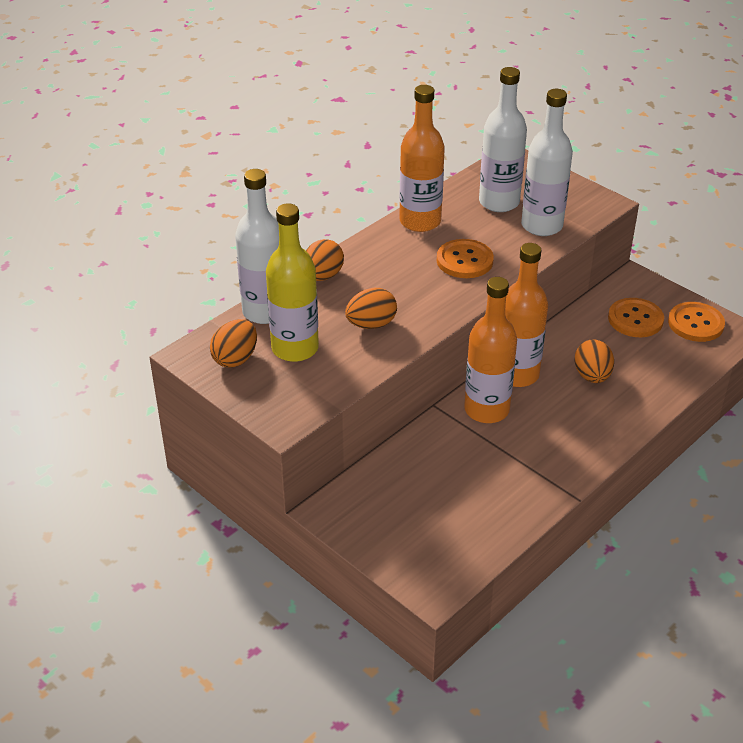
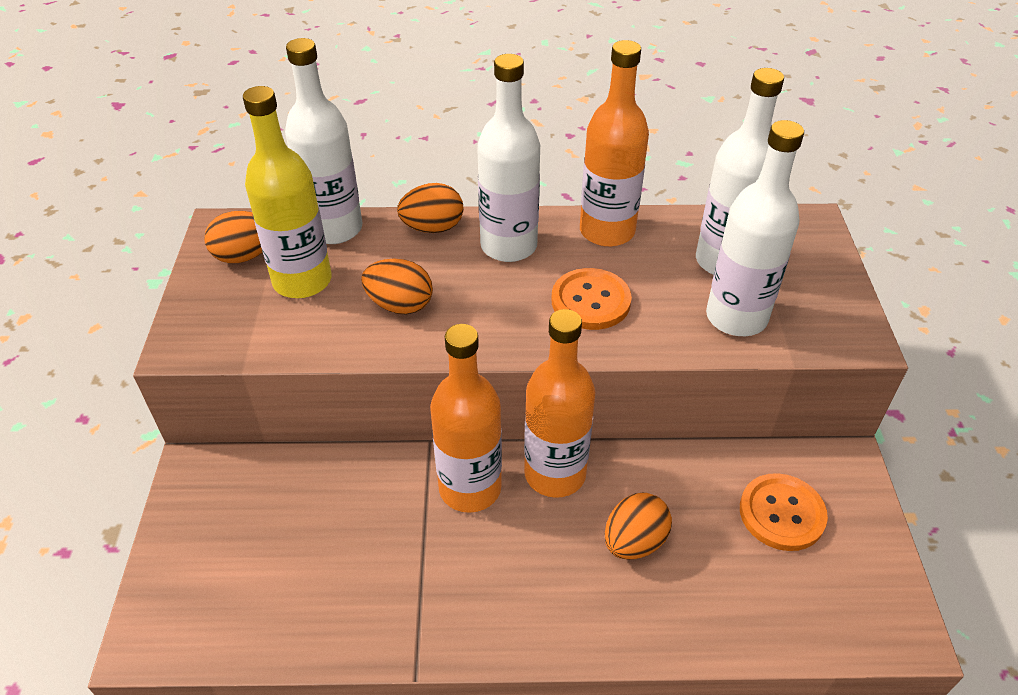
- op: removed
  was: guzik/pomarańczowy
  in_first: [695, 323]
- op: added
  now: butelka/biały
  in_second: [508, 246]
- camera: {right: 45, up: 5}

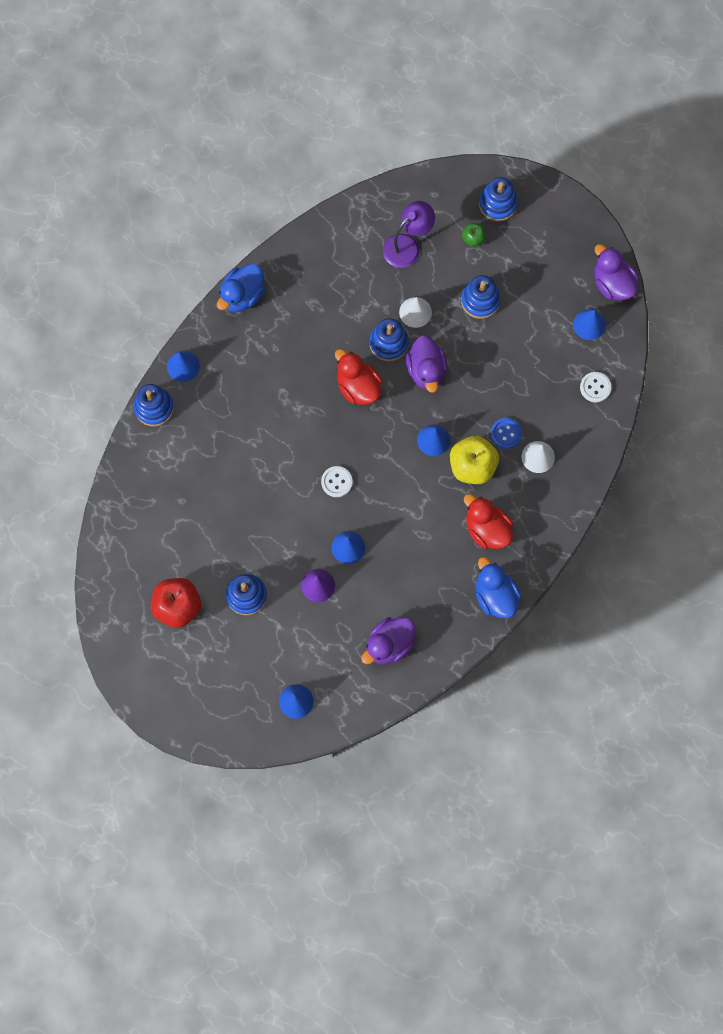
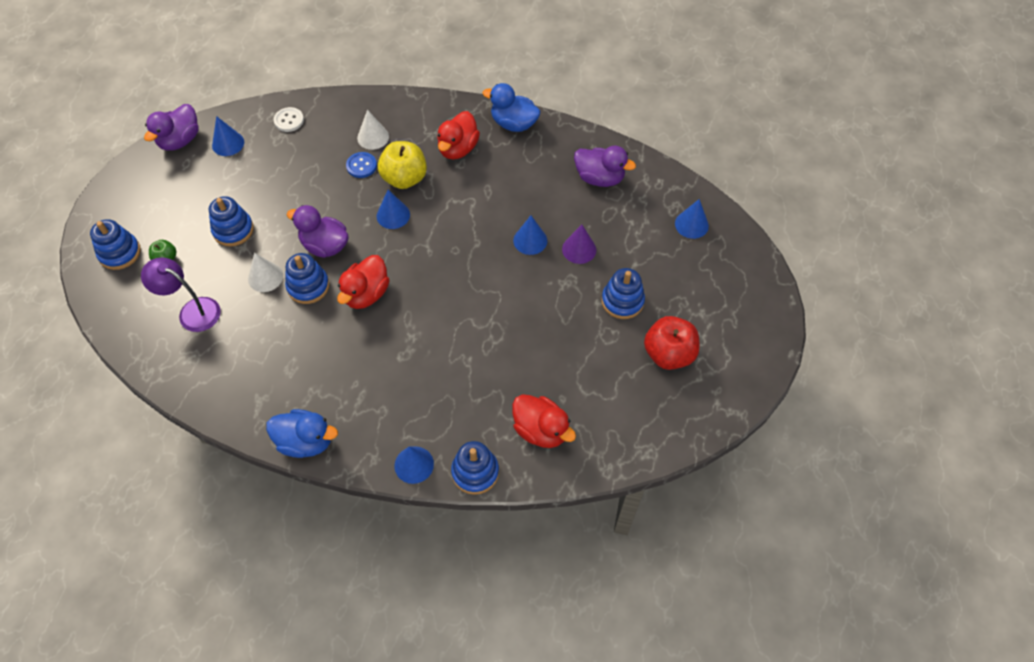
- op: removed
  was: guzik/biały
  in_first: [336, 482]
- op: turned
  was: kaczka/fioletowy
  in_first: [426, 371]
  in_second: [325, 246]
  clockwise: -120
- op: turned
  was: kaczka/niebieski
  in_first: [495, 596]
  in_second: [513, 124]
  clockwise: 75
- op: added
  now: kaczka/czerwony
  in_second: [541, 430]
- camera: {right: -115, up: -15}

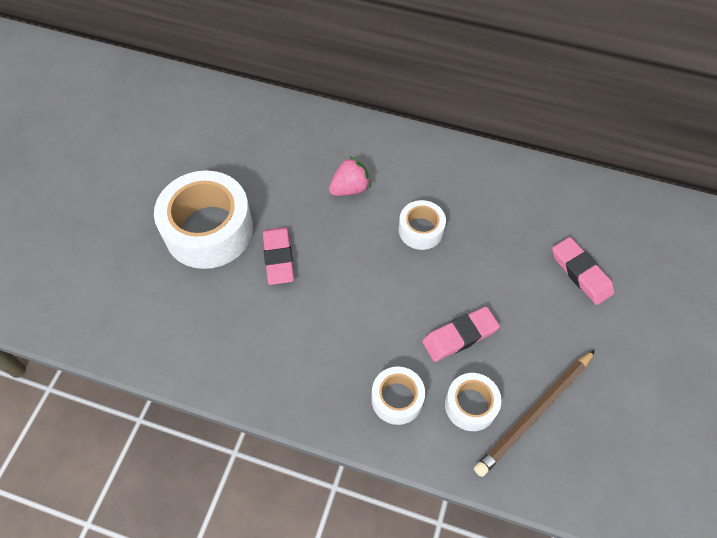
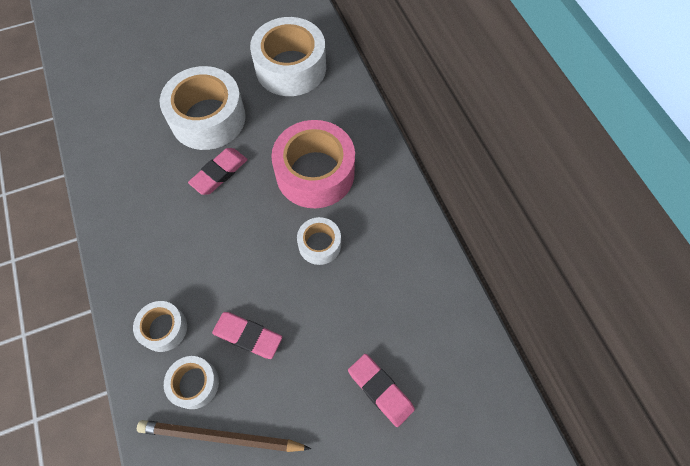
- op: replaced
  was: truskawka/różowy
  now: taśma klejąca/różowy
  in_first: [350, 188]
  in_second: [315, 173]
- op: turned
  was: gumka do mazania/różowy
  in_first: [581, 273]
  in_second: [380, 390]
  clockwise: -60
- op: added
  now: taśma klejąca/biały
  in_second: [291, 67]
- camera: {right: 50, up: 5}

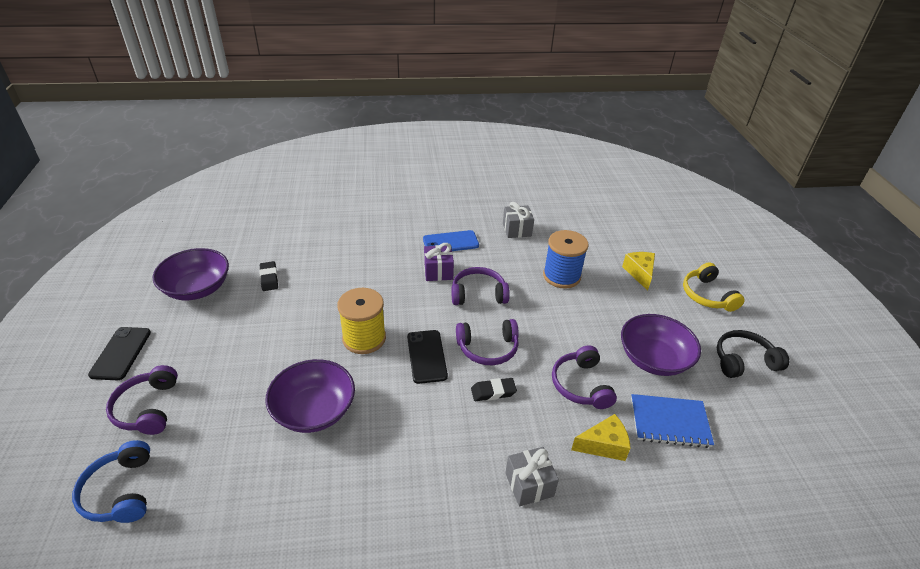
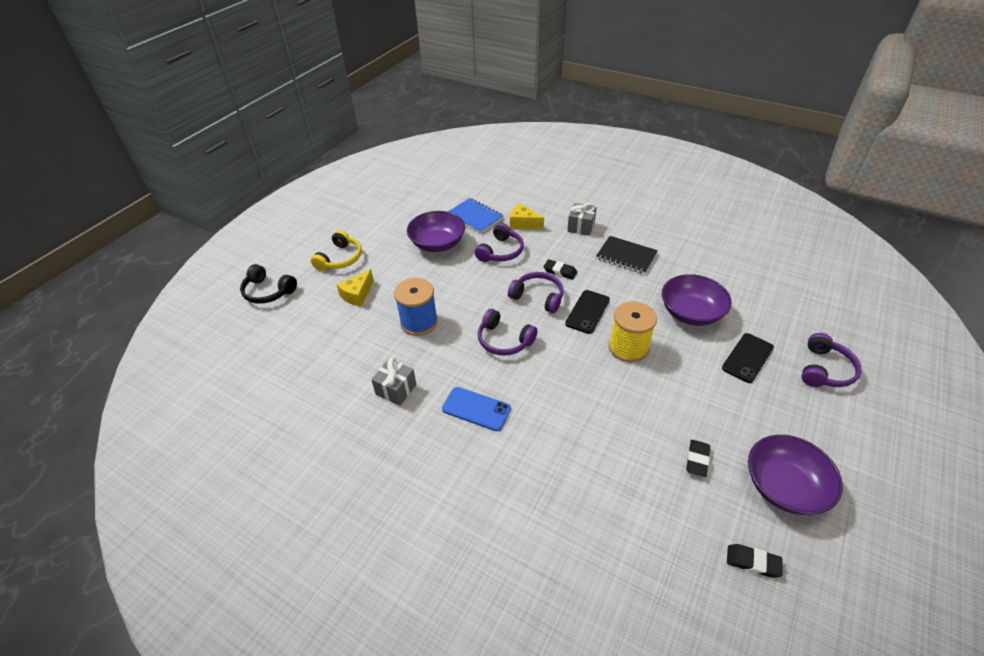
- op: removed
  was: słuchawki/niebieski
  in_first: [120, 491]
- op: moved
  was: telefon/czarny
  in_first: [121, 353]
  in_second: [747, 358]
- op: removed
  was: prezent/fioletowy
  in_first: [438, 271]
- op: moved
  was: słuchawki/czarny
  in_first: [743, 361]
  in_second: [268, 291]
- op: added
  now: zeszyt/czarny
  in_second: [626, 256]
- op: added
  now: gumka do mazania/czarny
  in_second: [752, 562]
- camera: {right: -140, up: 5}

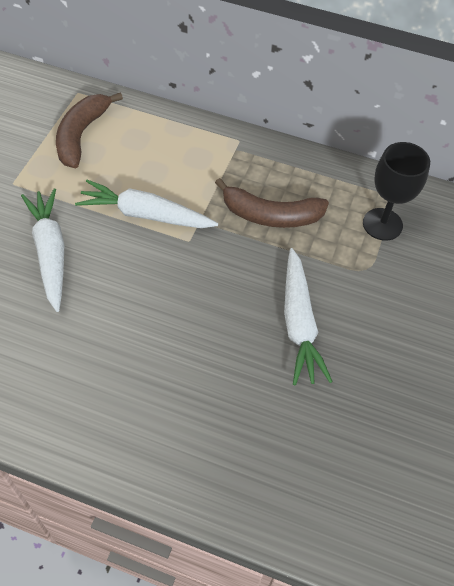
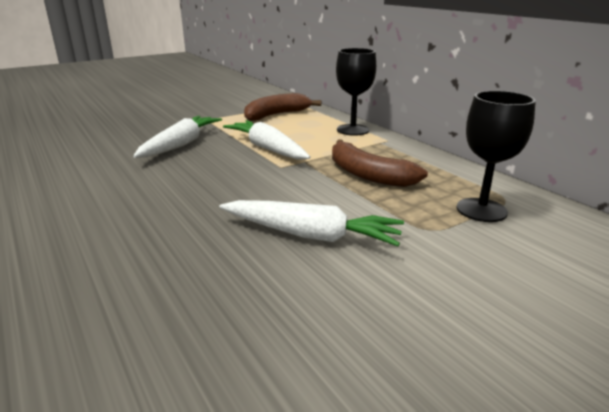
- op: turned
  was: marchewka/biały
  in_first: [299, 323]
  in_second: [311, 235]
  clockwise: -105
- op: added
  now: kielich/czarny
  in_second: [352, 130]
- camera: {right: 40, up: -30}

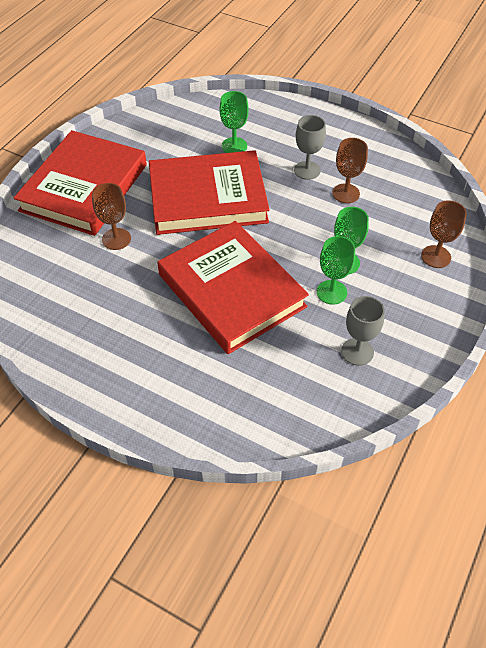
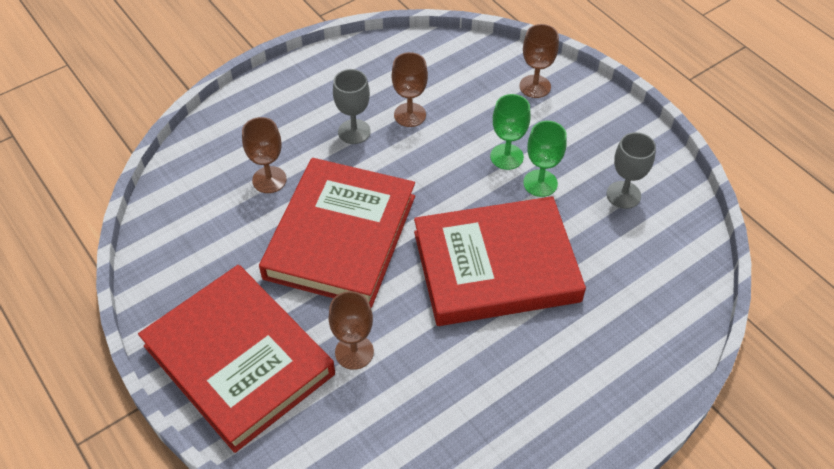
- op: recoloured
  was: kielich/zielony
  now: kielich/brązowy
  in_first: [234, 146]
  in_second: [269, 180]
- camera: {right: -65, up: 0}

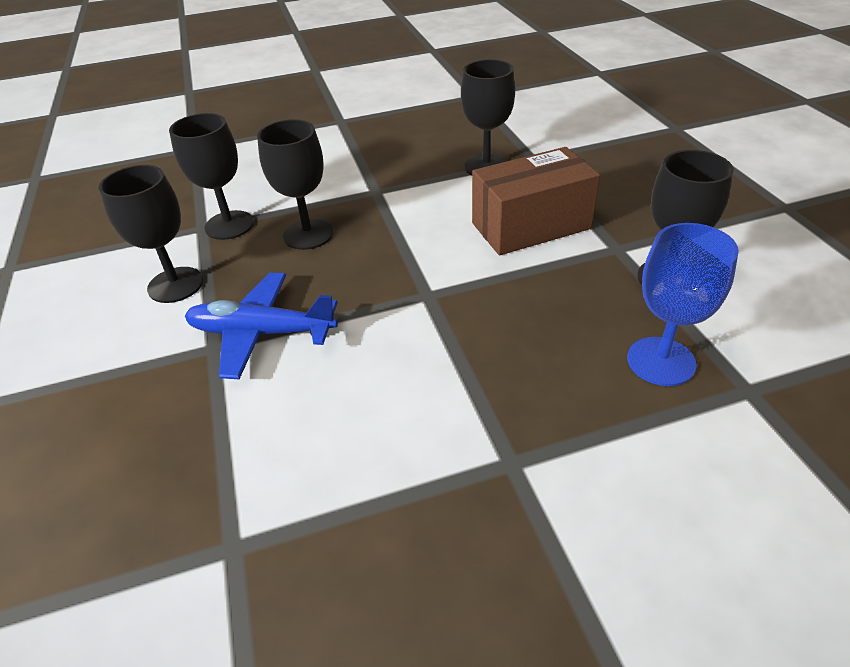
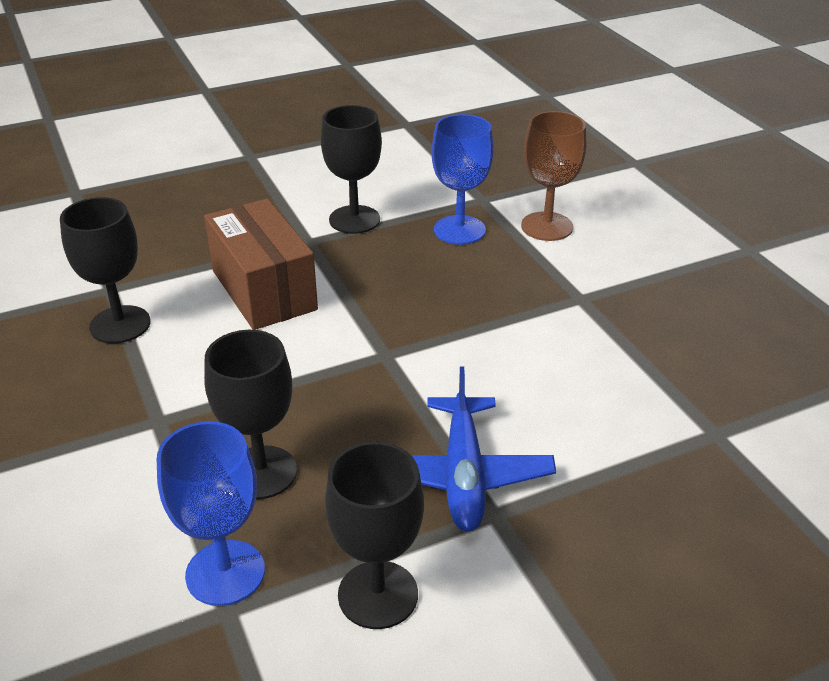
- op: recoloured
  was: kielich/czarny
  now: kielich/niebieski
  in_first: [229, 225]
  in_second: [225, 573]
- op: added
  now: kielich/brązowy
  in_second: [547, 226]
- camera: {right: -100, up: -5}

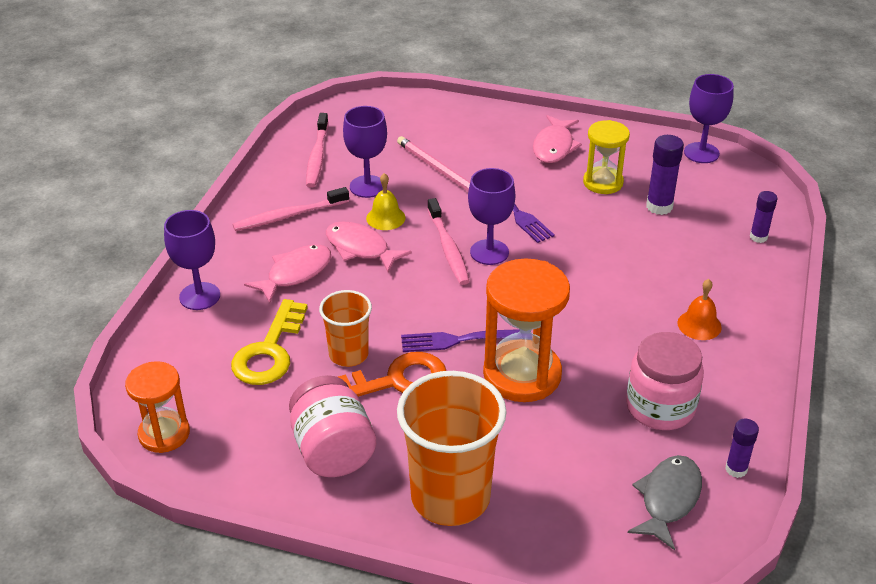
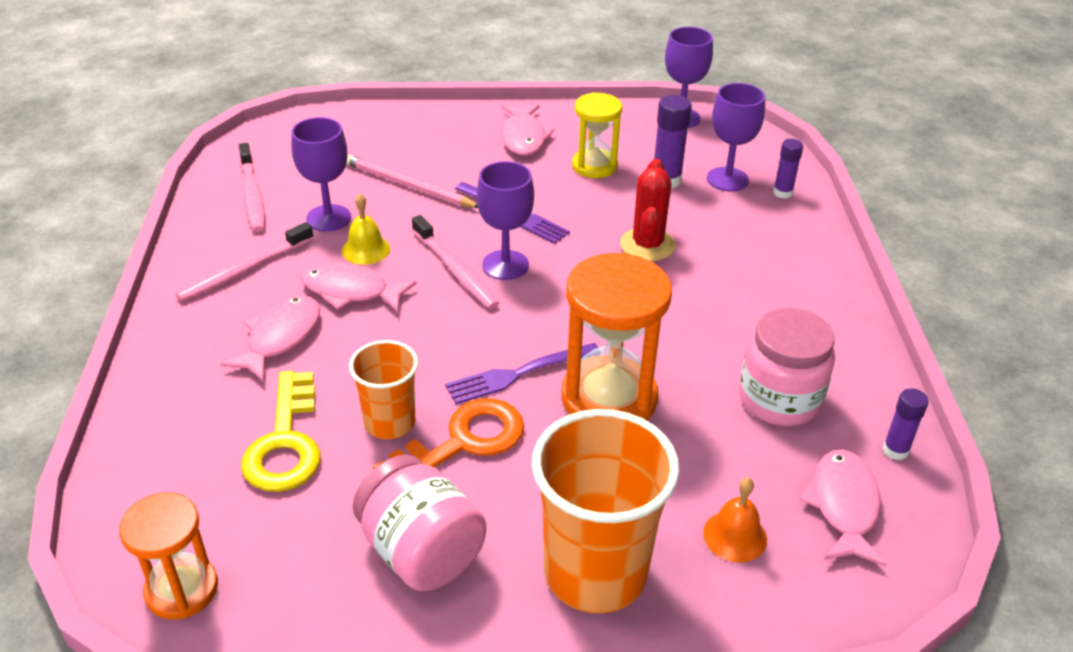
- op: moved
  was: kielich/fioletowy
  in_first: [199, 296]
  in_second: [727, 179]
- op: recoloured
  was: ryba/szary
  now: ryba/różowy
  in_first: [668, 499]
  in_second: [843, 506]
- op: moved
  was: dzwonek/pomarańczowy
  in_first: [699, 325]
  in_second: [735, 536]
- op: added
  now: kaktus/czerwony
  in_second: [647, 245]
- camera: {right: -20, up: 0}

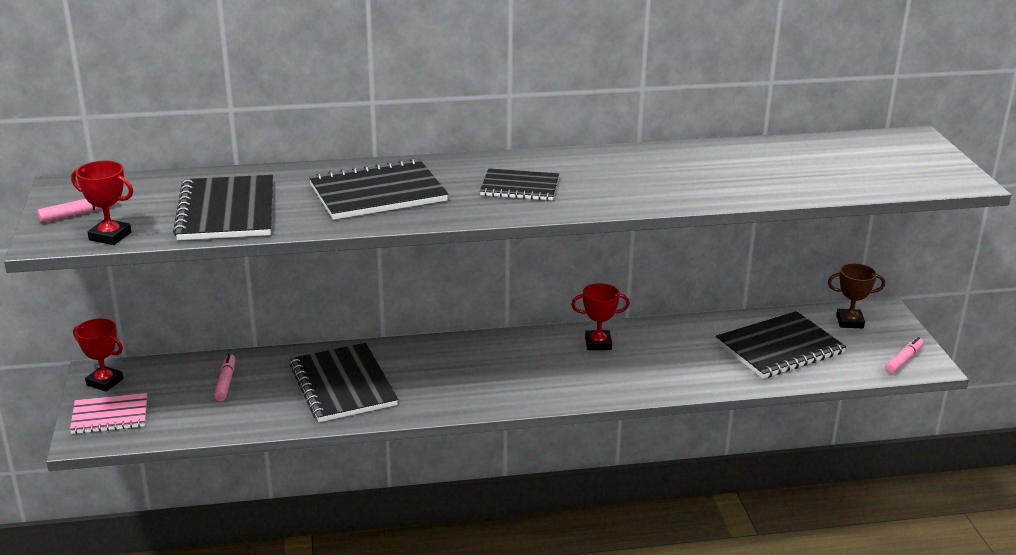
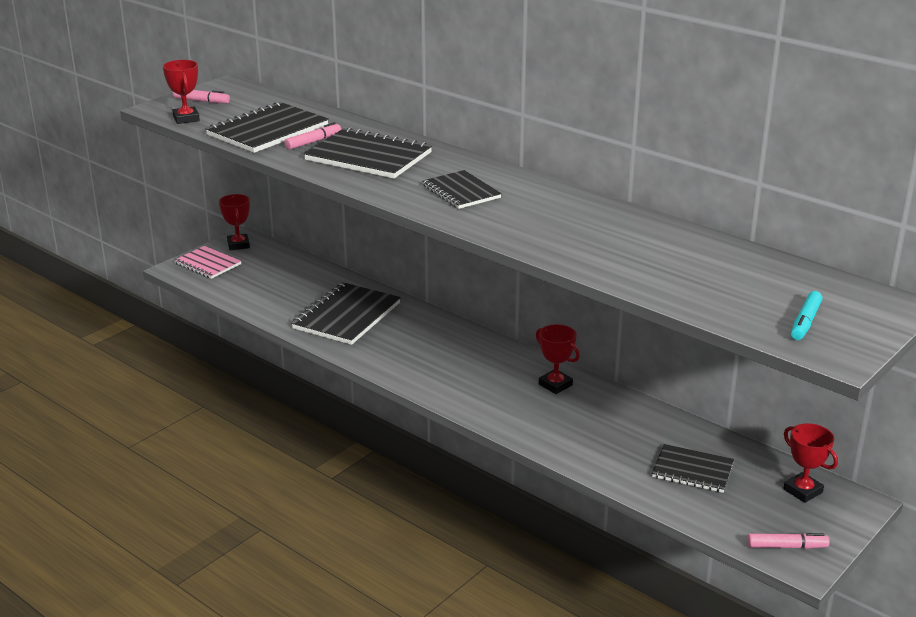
- op: moved
  was: flamaster/różowy
  in_first: [226, 382]
  in_second: [313, 142]
- op: resized
  was: zeszyt/czarny
  in_first: [779, 347]
  in_second: [692, 470]
  ratio: 0.62
- op: recoloured
  was: puchar/brązowy
  now: puchar/czerwony
  in_first: [849, 322]
  in_second: [802, 491]
- op: added
  now: flamaster/turkusowy
  in_second: [805, 322]
- camera: {right: 50, up: 0}

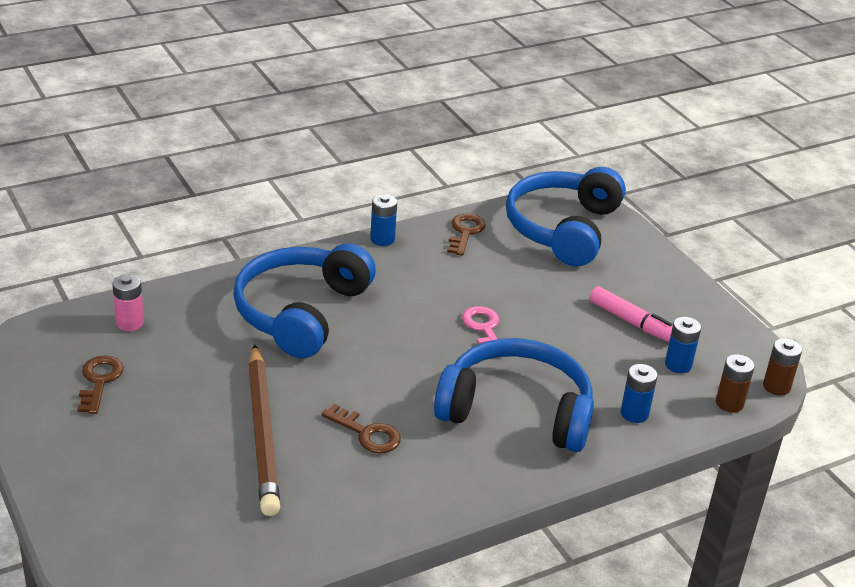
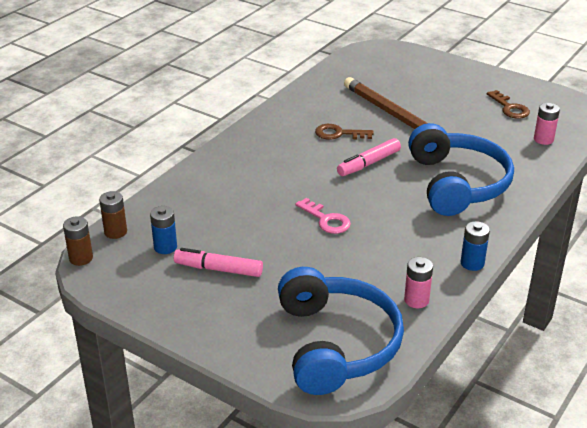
- op: removed
  was: słuchawki/niebieski
  in_first: [517, 410]
- op: replaced
  was: klucz/brązowy
  now: bateria/różowy
  in_first: [465, 232]
  in_second: [416, 300]
- op: removed
  was: bateria/niebieski
  in_first: [634, 413]
- op: added
  now: flamaster/różowy
  in_second: [368, 163]
- camera: {right: 155, up: 0}

